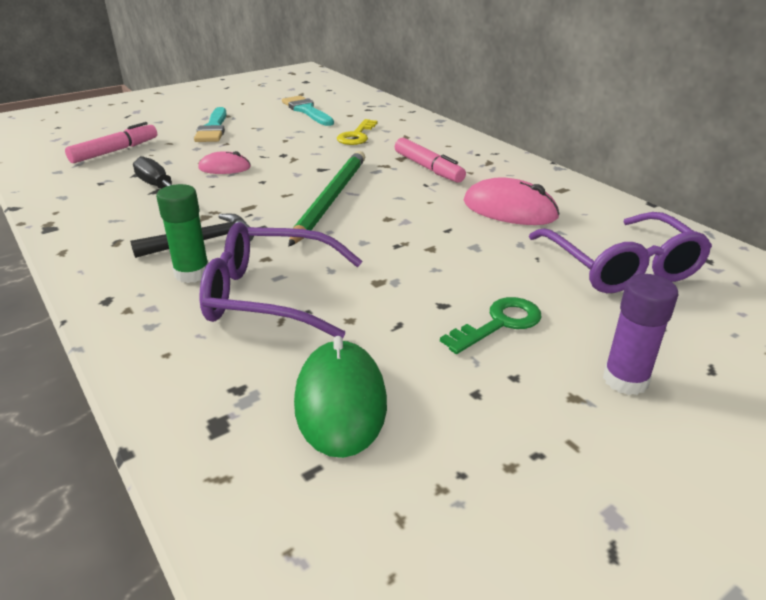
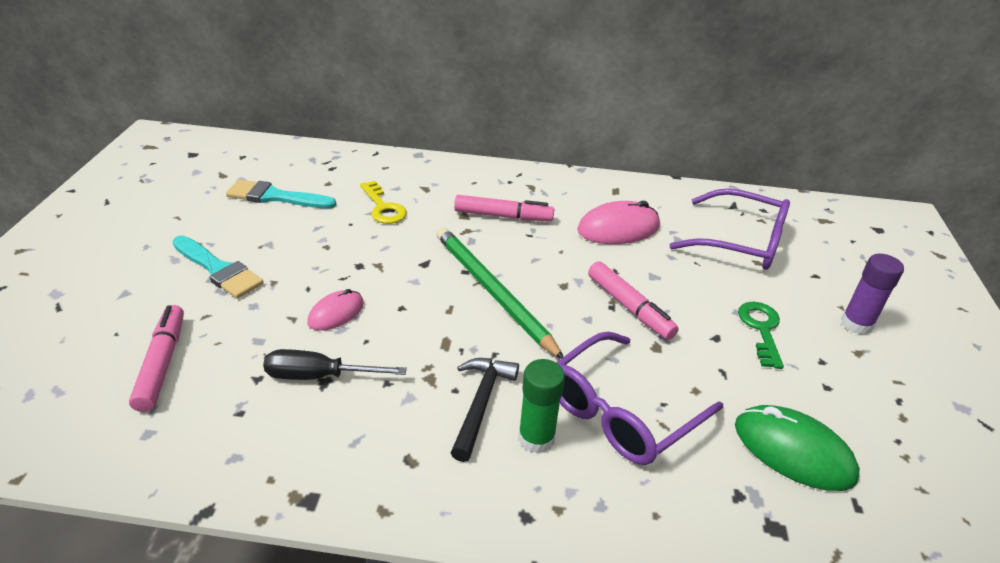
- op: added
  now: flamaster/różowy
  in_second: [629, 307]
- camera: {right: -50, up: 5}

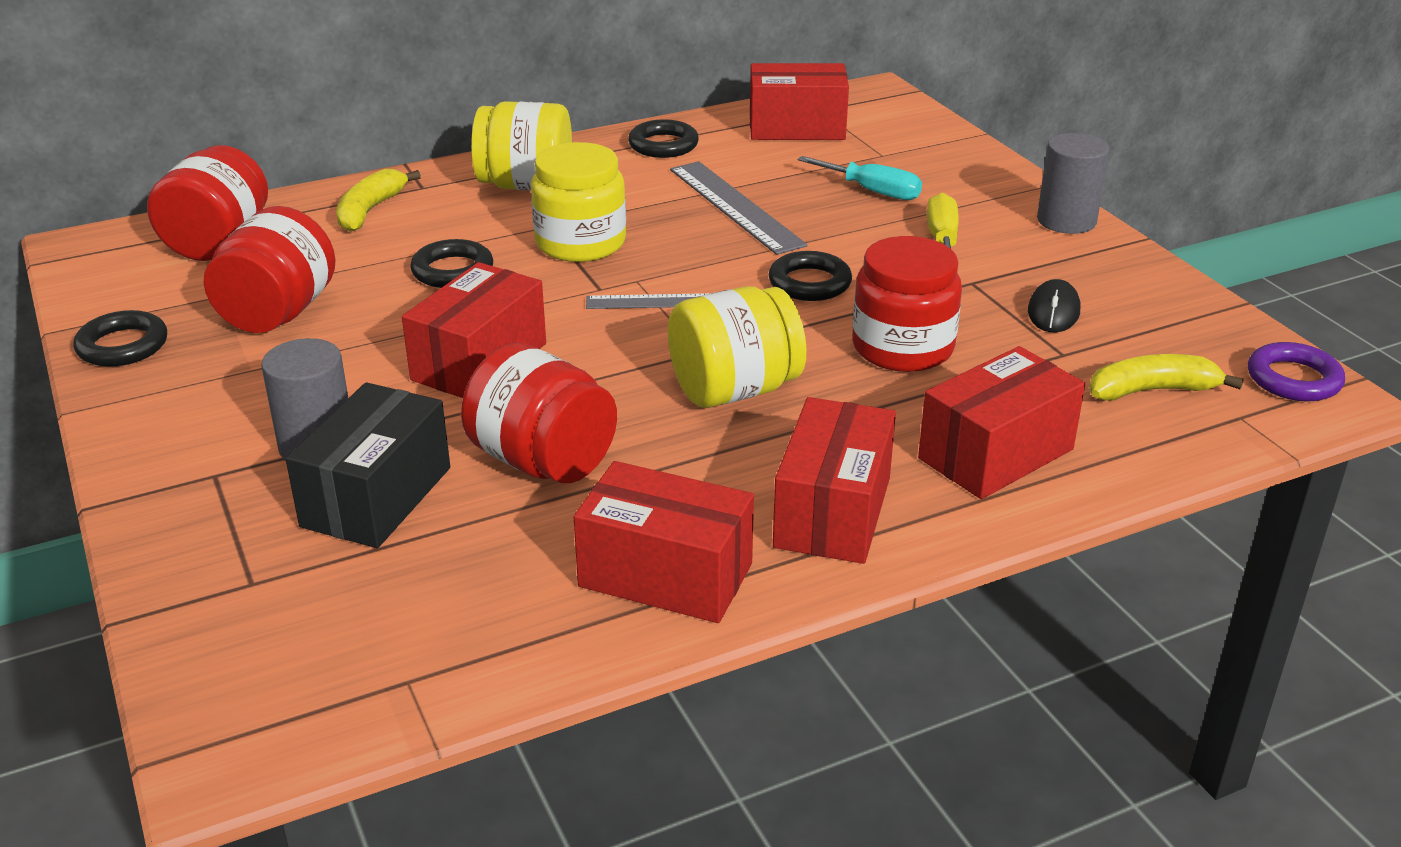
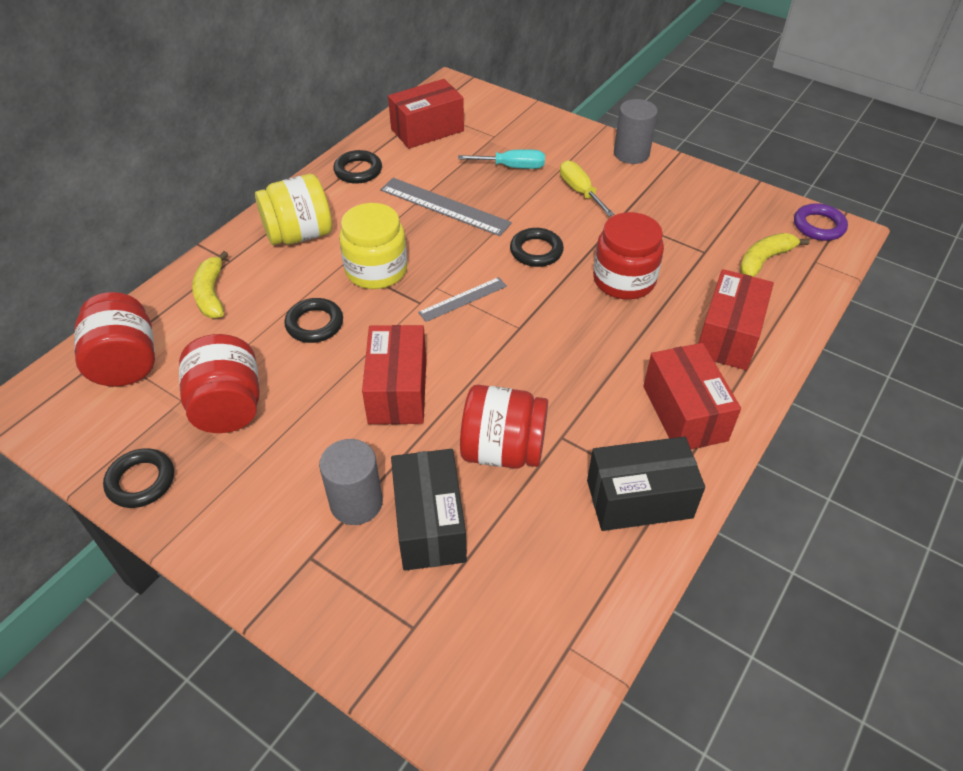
- op: recoloured
  was: pudełko/czerwony
  now: pudełko/czarny
  in_first: [666, 575]
  in_second: [639, 499]
- op: removed
  was: słoik/żółty
  in_first: [734, 390]
- op: removed
  was: myszka/czarny
  in_first: [1053, 311]
- camera: {right: -30, up: 15}

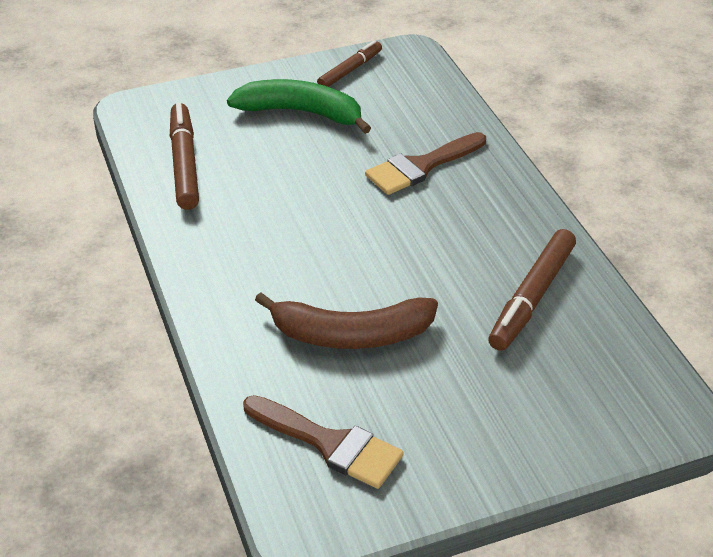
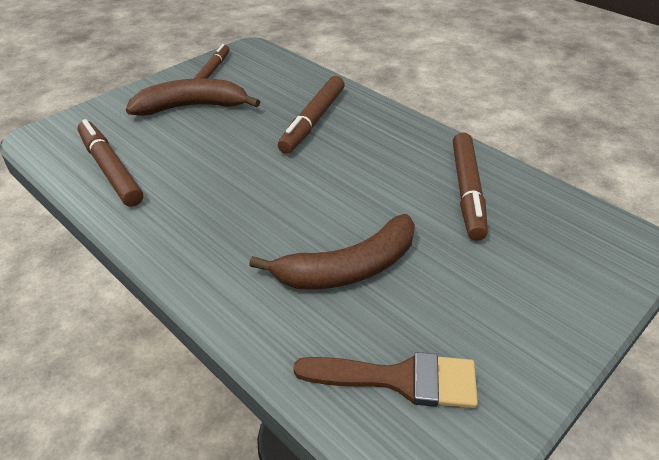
- op: recoloured
  was: banan/zielony
  now: banan/brązowy
  in_first: [301, 112]
  in_second: [191, 107]
- op: replaced
  was: pędzel/brązowy
  now: flamaster/brązowy
  in_first: [421, 166]
  in_second: [313, 121]
- camera: {right: -25, up: 0}

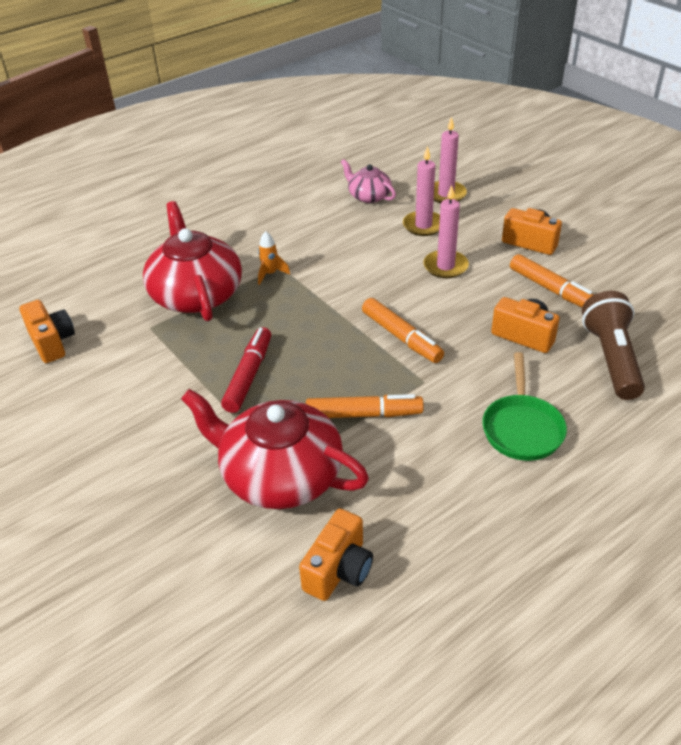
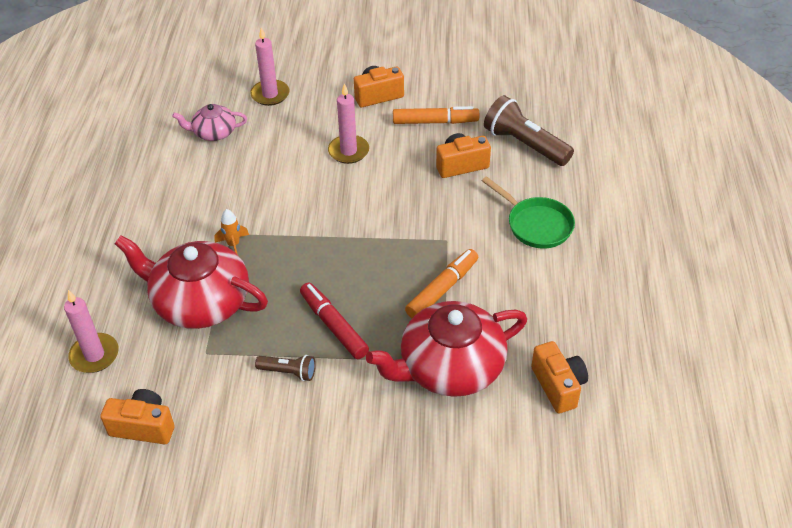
- op: removed
  was: flamaster/pomarańczowy
  in_first: [401, 337]
- op: moved
  was: świeca/różowy
  in_first: [423, 225]
  in_second: [94, 355]
- op: added
  now: latarka/brązowy
  in_second: [288, 372]
- camera: {right: -50, up: 5}

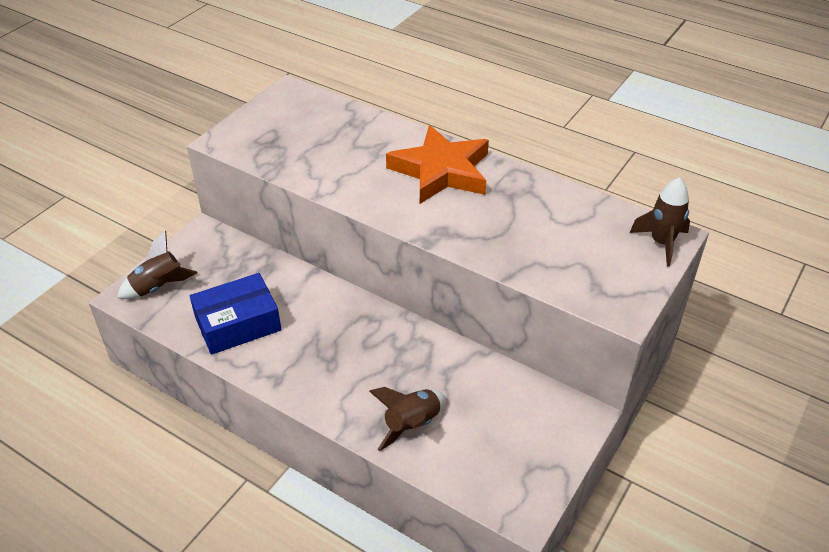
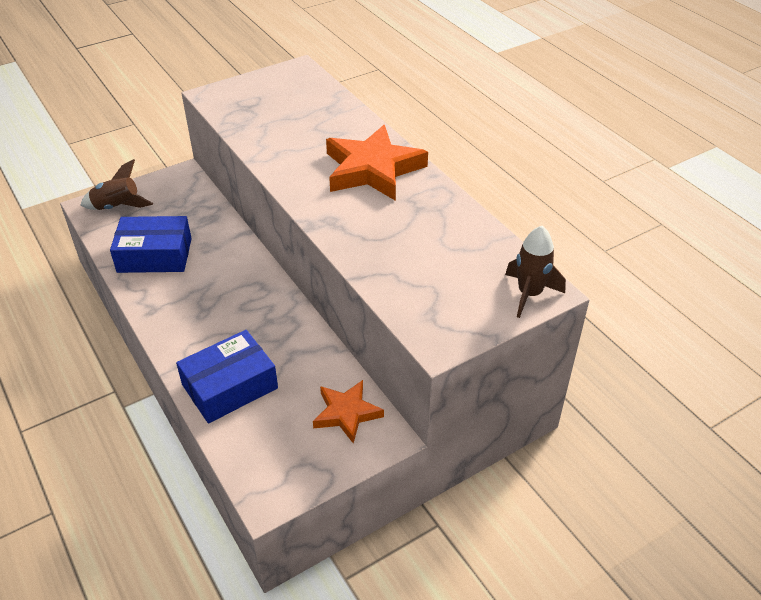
- op: replaced
  was: rakieta/brązowy
  now: pudełko/niebieski
  in_first: [411, 425]
  in_second: [230, 386]
- op: added
  now: gwiazda/pomarańczowy
  in_second: [347, 413]
- camera: {right: 25, up: 0}

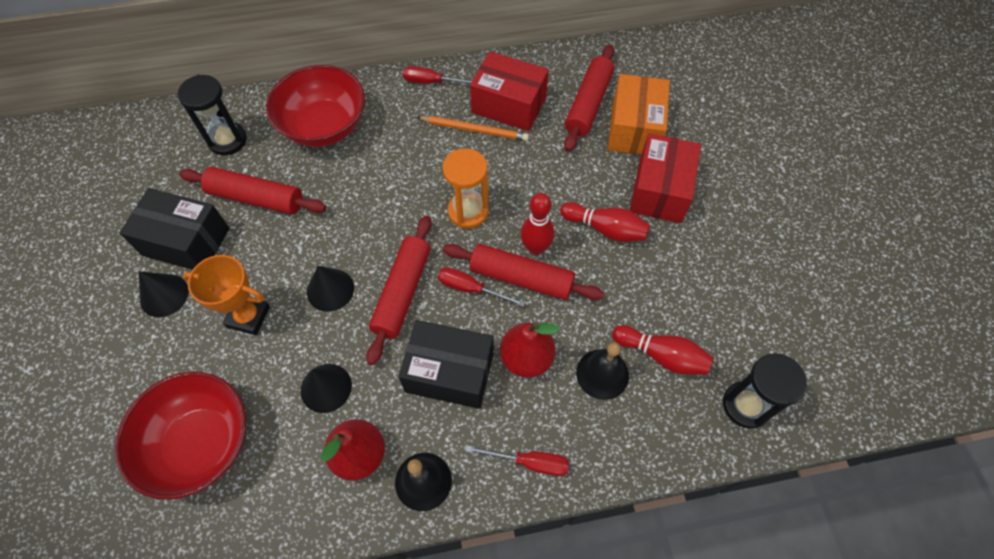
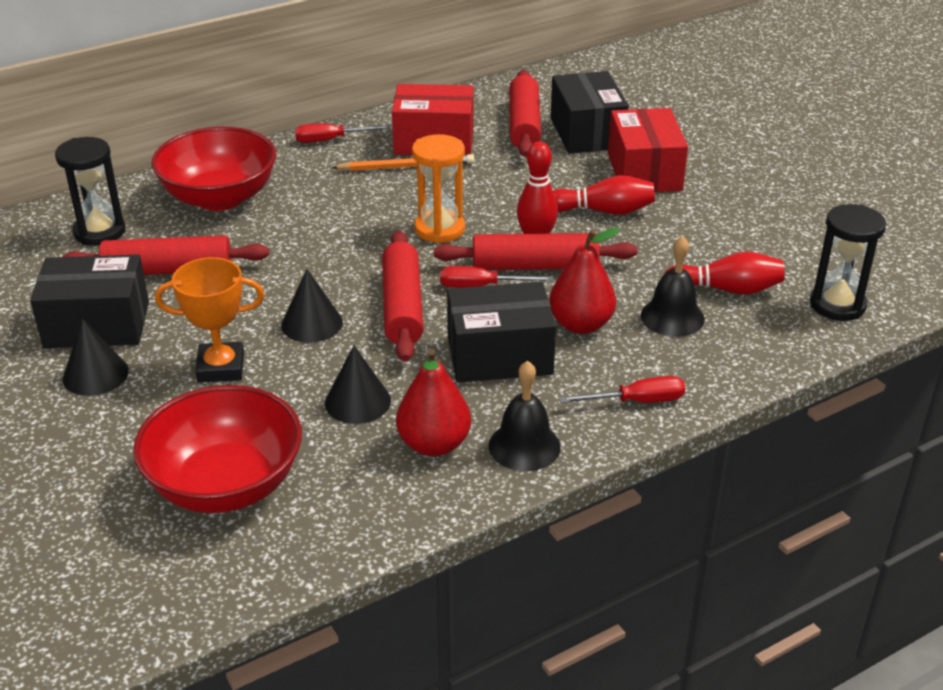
- op: recoloured
  was: pudełko/pomarańczowy
  now: pudełko/czarny
  in_first: [634, 128]
  in_second: [587, 133]
- camera: {right: -20, up: -25}

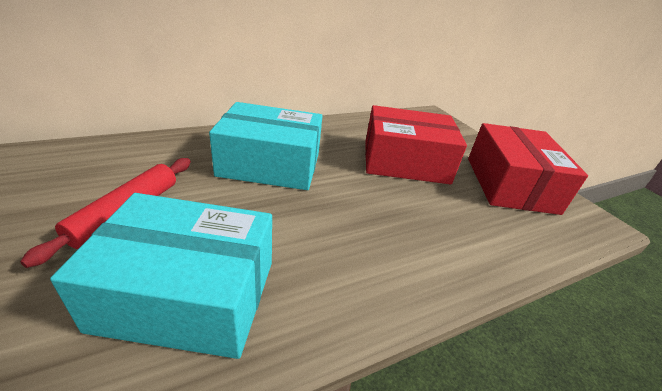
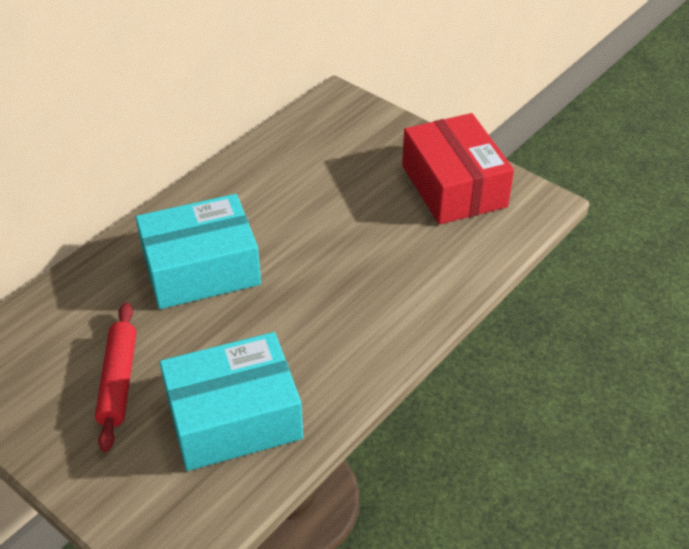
- op: removed
  was: pudełko/czerwony
  in_first: [405, 162]
- camera: {right: -20, up: 10}

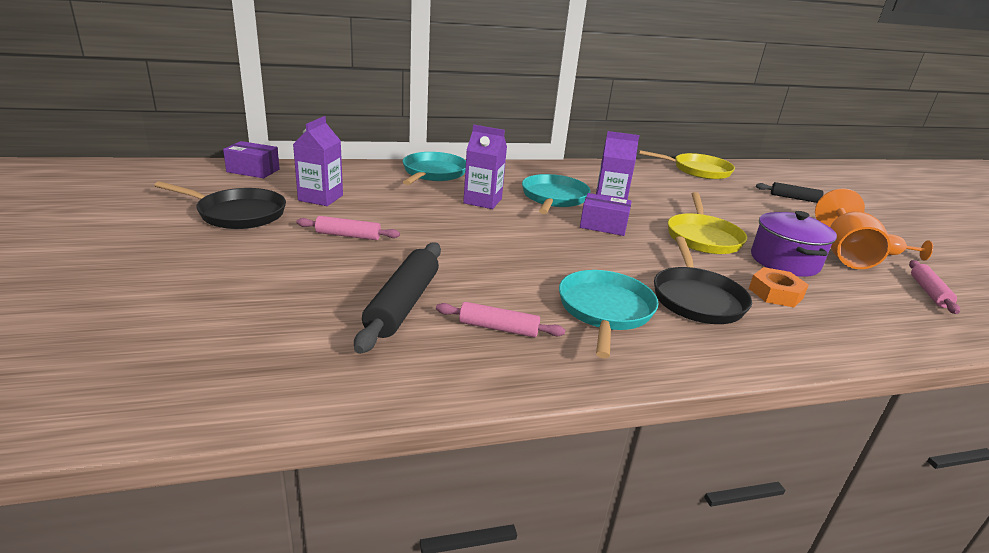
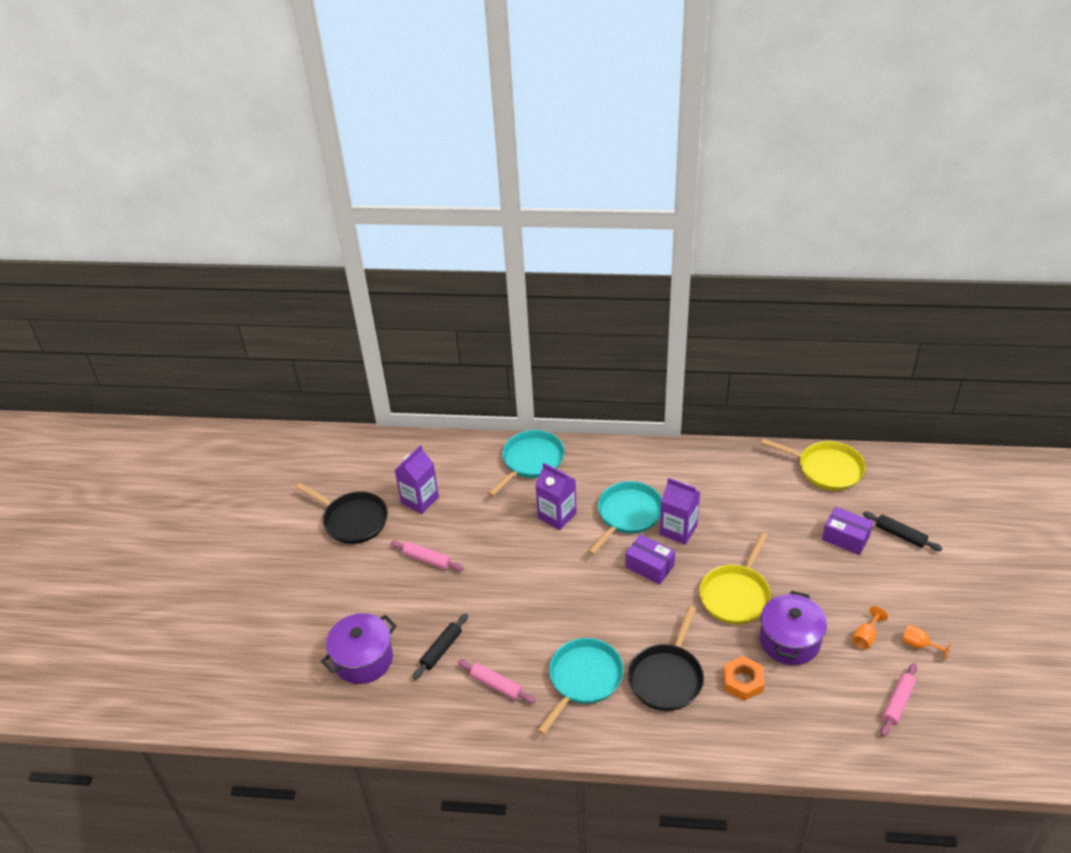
- op: moved
  was: pudełko/fioletowy
  in_first: [253, 170]
  in_second: [845, 538]
- op: resized
  was: wałek do ciasta/czarny
  in_first: [403, 304]
  in_second: [441, 650]
  ratio: 0.6
- op: resized
  was: kielich/pomarańczowy
  in_first: [844, 253]
  in_second: [865, 637]
  ratio: 0.43
- op: added
  now: garnek/fioletowy
  in_second: [363, 659]
- camera: {right: 25, up: 15}

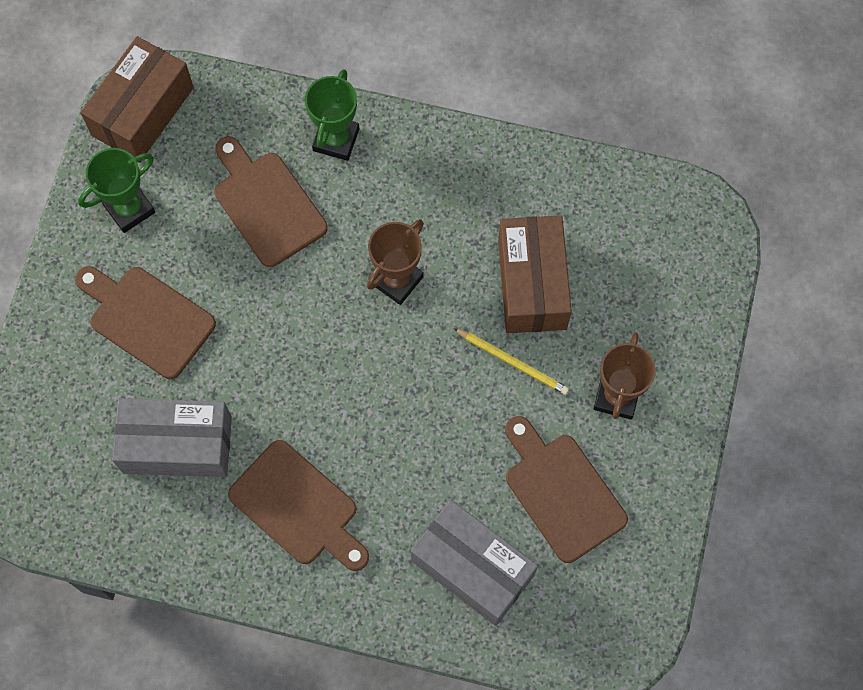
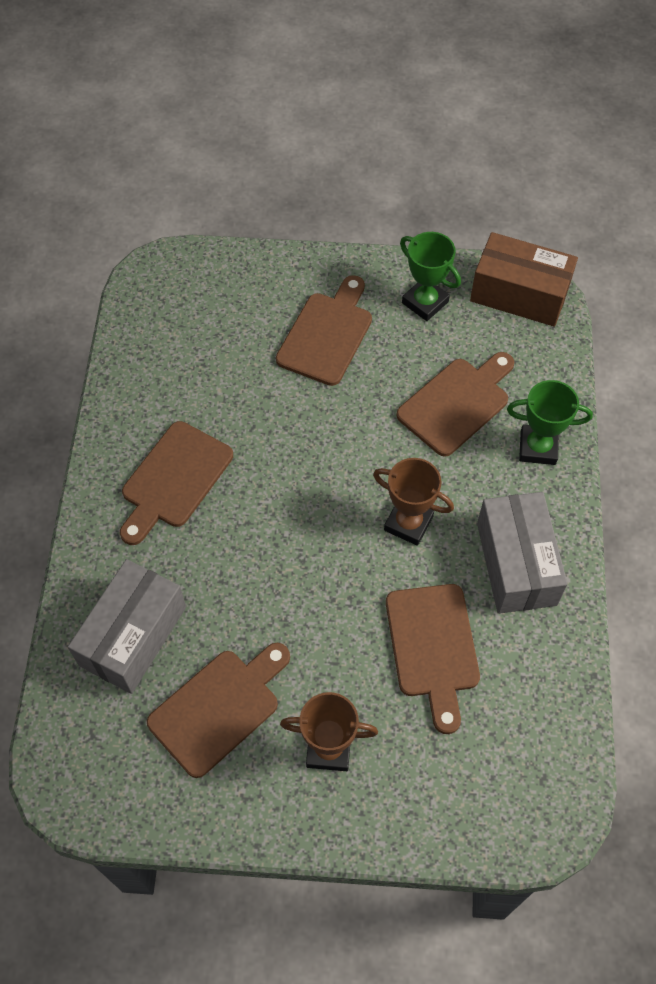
- op: moved
  was: pudełko/szary
  in_first: [177, 445]
  in_second: [516, 563]
- op: removed
  was: ołówek/żółty
  in_first: [513, 362]
- op: replaced
  was: pudełko/brązowy
  now: deska do krojenia/brązowy
  in_first: [532, 284]
  in_second: [433, 647]
- camera: {right: 80, up: -10}

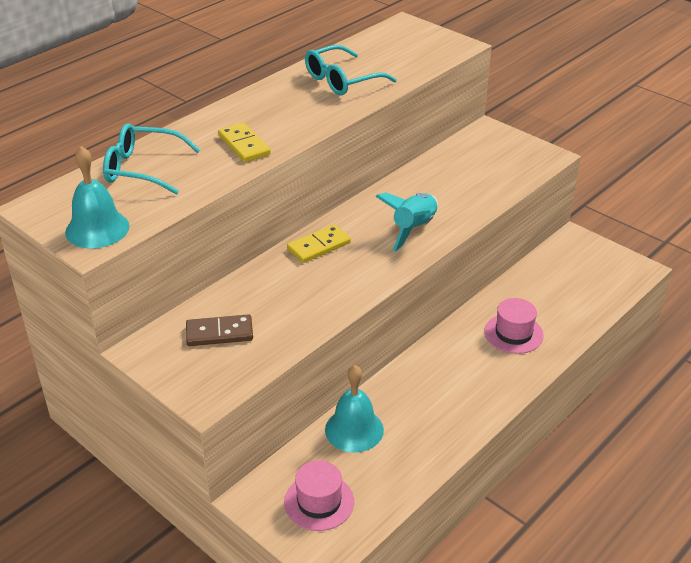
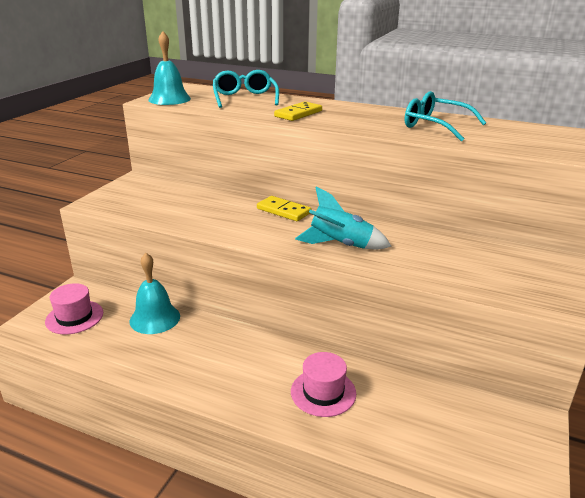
- op: removed
  was: kostka domina/brązowy
  in_first: [219, 333]
- camera: {right: 70, up: -10}

